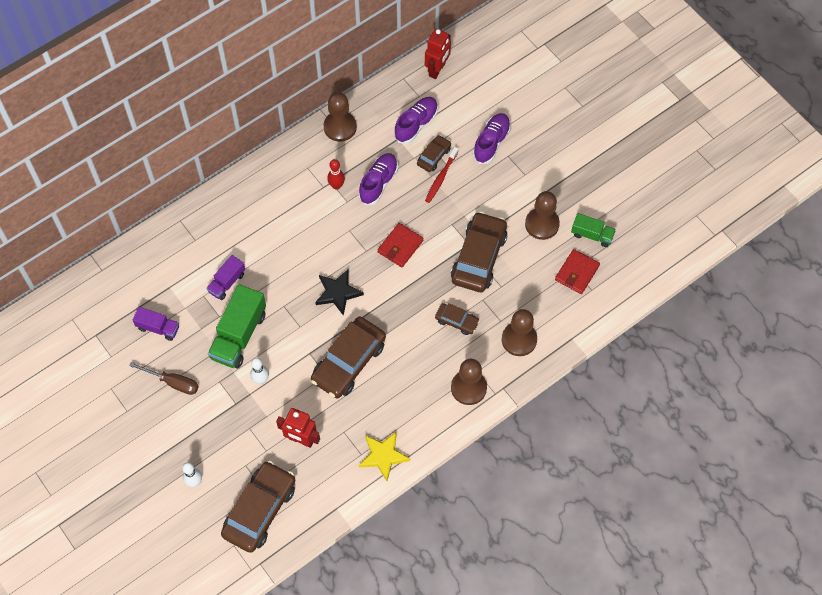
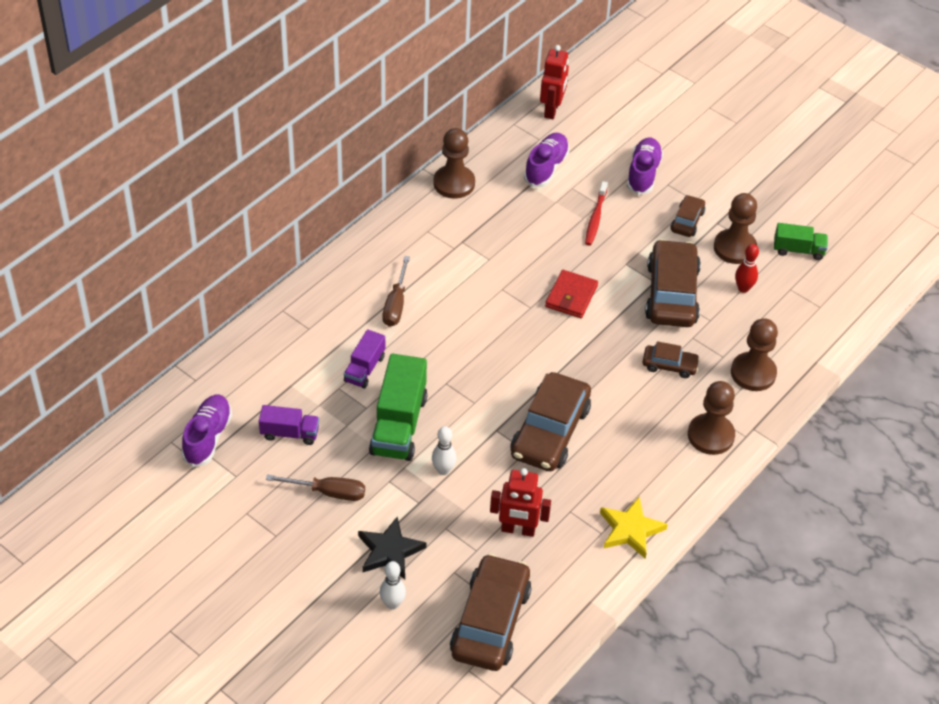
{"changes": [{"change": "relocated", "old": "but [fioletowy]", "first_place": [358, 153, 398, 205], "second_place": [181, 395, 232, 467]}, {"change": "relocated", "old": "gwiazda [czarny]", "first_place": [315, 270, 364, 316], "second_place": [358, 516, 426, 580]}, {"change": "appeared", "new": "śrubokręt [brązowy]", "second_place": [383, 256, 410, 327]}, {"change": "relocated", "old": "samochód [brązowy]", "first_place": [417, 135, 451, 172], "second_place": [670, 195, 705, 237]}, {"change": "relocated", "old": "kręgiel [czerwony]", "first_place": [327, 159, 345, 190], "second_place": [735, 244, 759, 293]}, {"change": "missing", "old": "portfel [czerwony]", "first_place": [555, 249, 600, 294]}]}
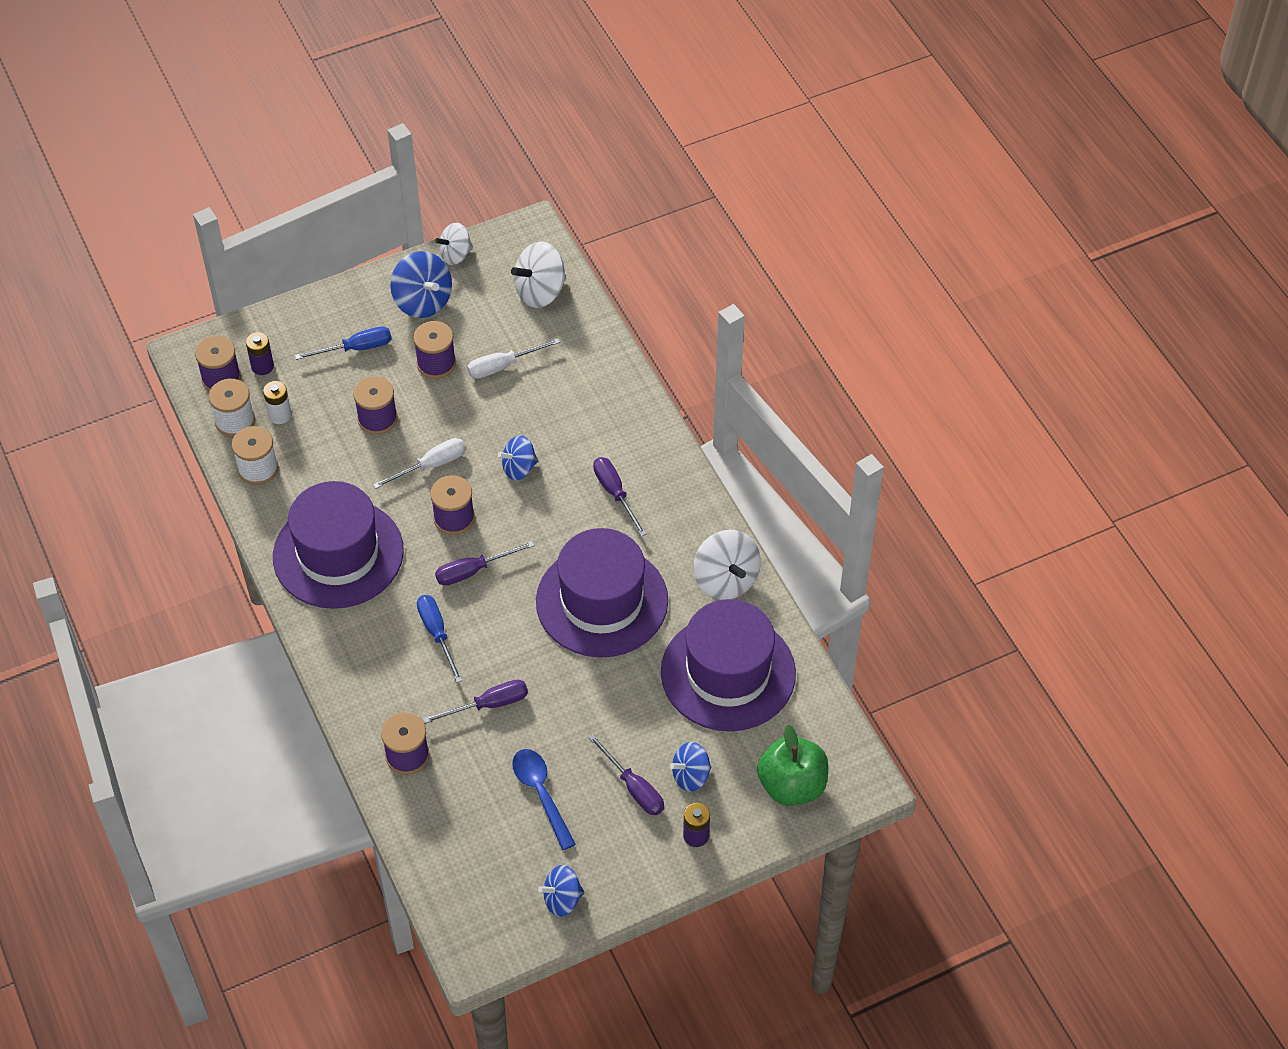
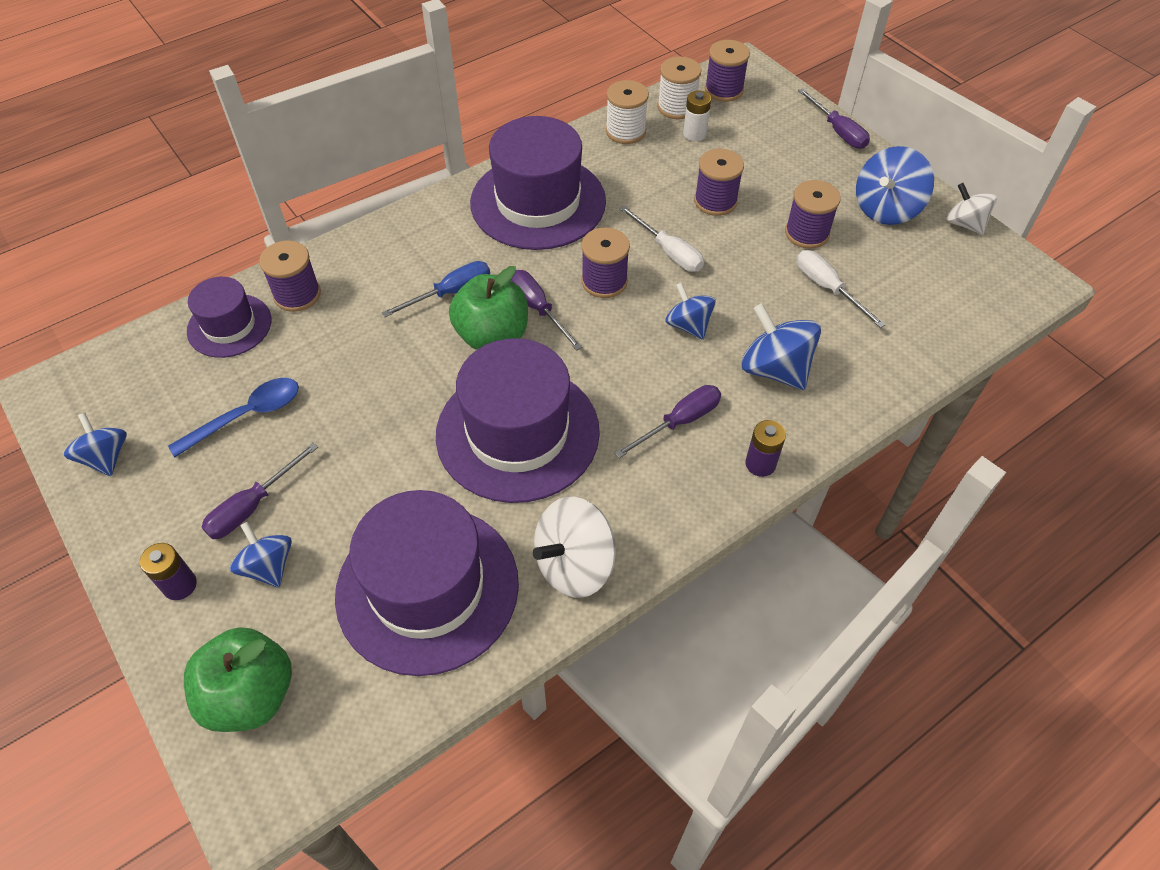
{"changes": [{"change": "appeared", "new": "kapelusz [fioletowy]", "second_place": [187, 277, 271, 358]}, {"change": "appeared", "new": "jabłko [zielony]", "second_place": [449, 266, 528, 350]}, {"change": "appeared", "new": "bączek [niebieski]", "second_place": [741, 303, 821, 390]}, {"change": "relocated", "old": "bateria [fioletowy]", "first_place": [246, 332, 274, 375], "second_place": [746, 420, 786, 477]}, {"change": "relocated", "old": "śrubokręt [fioletowy]", "first_place": [423, 680, 528, 724], "second_place": [798, 88, 870, 149]}, {"change": "missing", "old": "śrubokręt [niebieski]", "first_place": [295, 327, 391, 360]}, {"change": "missing", "old": "bączek [biały]", "first_place": [511, 242, 566, 308]}]}
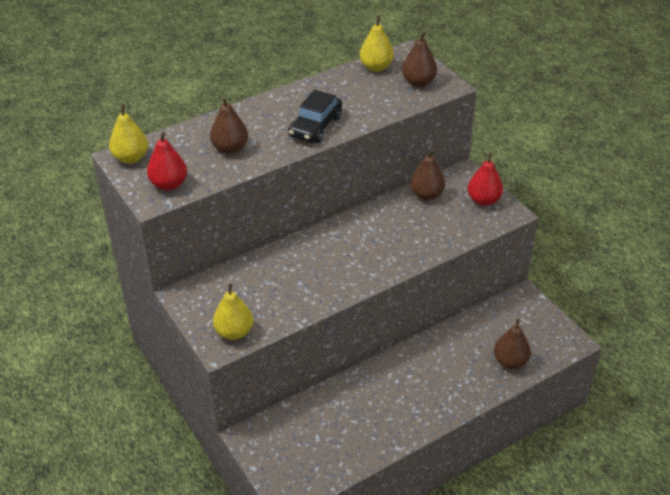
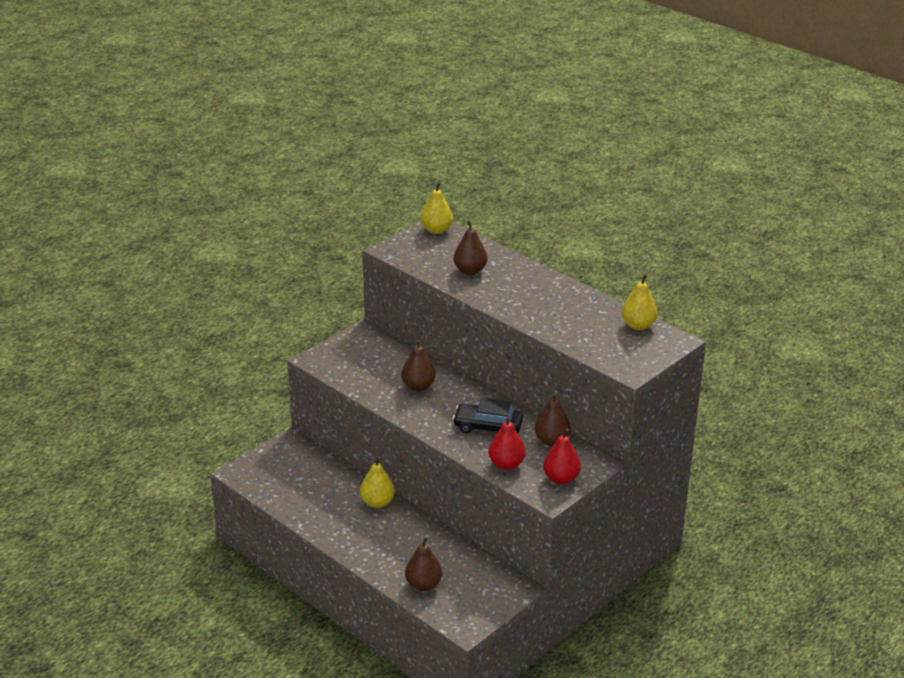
{"changes": [{"change": "relocated", "old": "gruszka [żółty]", "first_place": [213, 283, 253, 340], "second_place": [360, 456, 395, 508]}, {"change": "relocated", "old": "gruszka [brązowy]", "first_place": [402, 31, 437, 87], "second_place": [401, 340, 436, 391]}, {"change": "relocated", "old": "samochód [czarny]", "first_place": [288, 90, 342, 143], "second_place": [453, 398, 523, 433]}, {"change": "relocated", "old": "gruszka [czerwony]", "first_place": [147, 132, 187, 190], "second_place": [488, 416, 525, 470]}]}
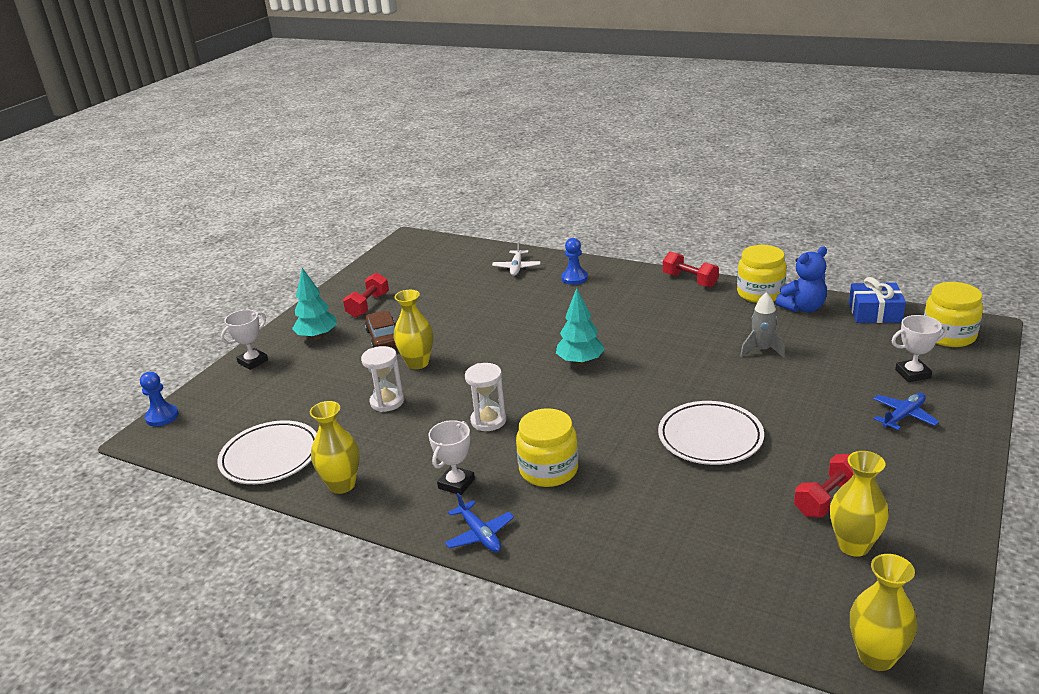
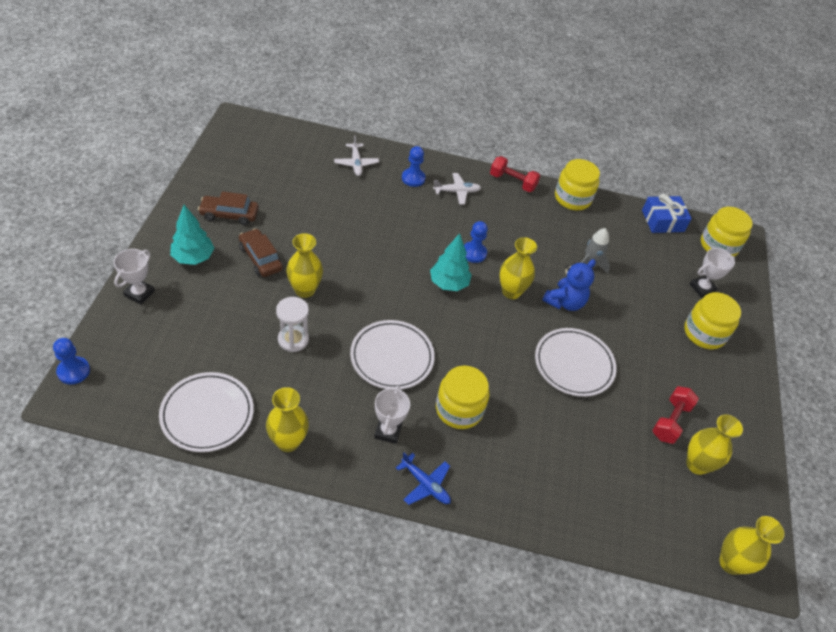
{"changes": [{"change": "exchanged", "old": "hantel [czerwony]", "new": "samochód [brązowy]", "first_place": [343, 273, 389, 318], "second_place": [198, 191, 259, 225]}, {"change": "exchanged", "old": "klepsydra [biały]", "new": "talerz [biały]", "first_place": [465, 363, 506, 431], "second_place": [350, 320, 435, 390]}, {"change": "appeared", "new": "samolot [biały]", "second_place": [433, 173, 481, 205]}, {"change": "appeared", "new": "pionek [niebieski]", "second_place": [464, 221, 488, 263]}, {"change": "appeared", "new": "wazon [żółty]", "second_place": [500, 237, 537, 299]}, {"change": "relocated", "old": "miś [niebieski]", "first_place": [775, 247, 827, 312], "second_place": [542, 259, 596, 311]}, {"change": "exchanged", "old": "samolot [niebieski]", "new": "słoik [żółty]", "first_place": [873, 393, 939, 430], "second_place": [684, 292, 741, 349]}]}
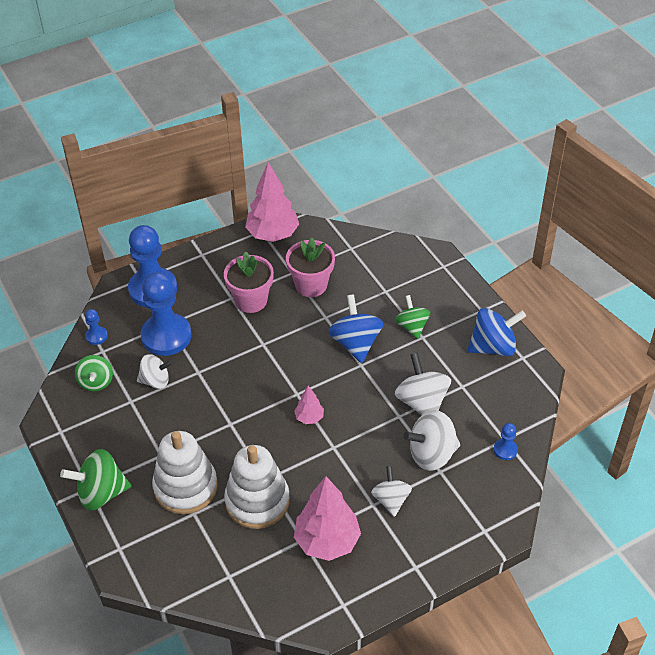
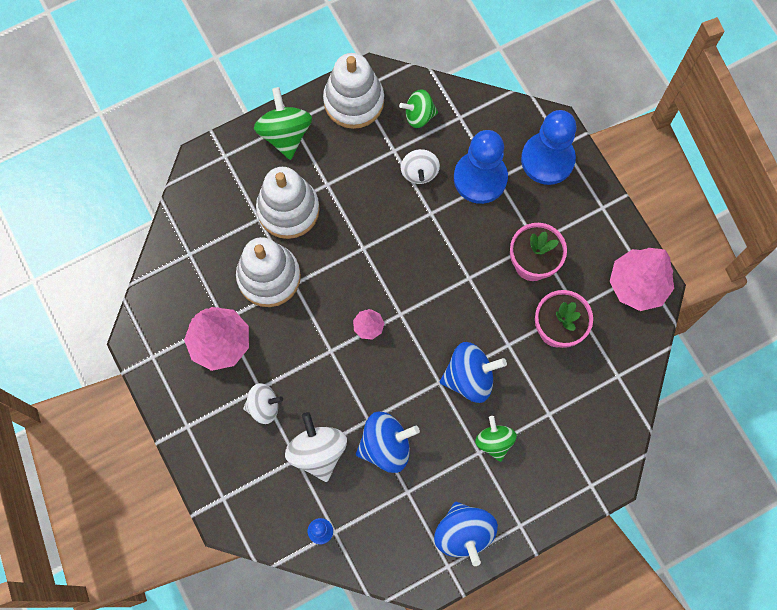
{"changes": [{"change": "appeared", "new": "zabawka nakładanka [biały]", "second_place": [323, 53, 384, 129]}, {"change": "colour", "old": "bączek [biały]", "new": "bączek [niebieski]", "first_place": [395, 353, 451, 415], "second_place": [356, 412, 420, 473]}, {"change": "spun", "old": "bączek [zielony]", "first_place": [395, 295, 430, 339], "second_place": [475, 416, 517, 462], "degrees": -90}, {"change": "missing", "old": "pionek [niebieski]", "first_place": [85, 309, 108, 345]}]}
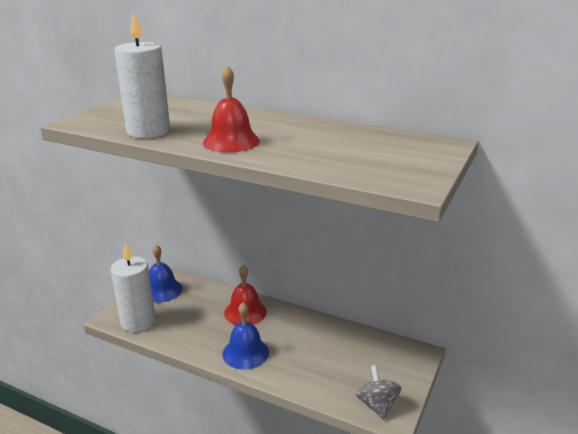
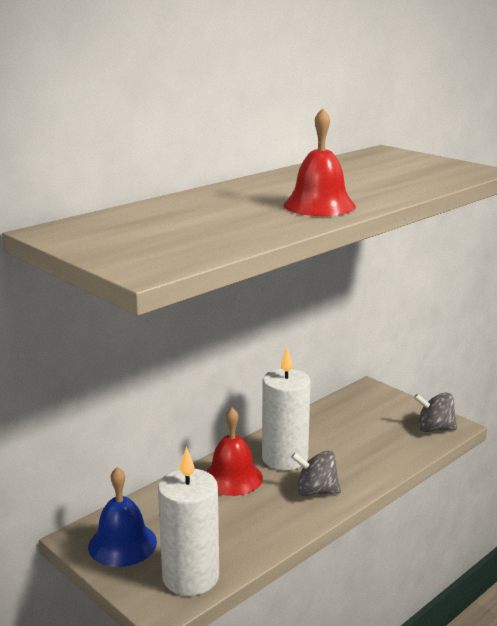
{"changes": [{"change": "relocated", "old": "świeca [biały]", "first_place": [114, 11, 170, 138], "second_place": [262, 348, 311, 470]}, {"change": "exchanged", "old": "dzwonek [niebieski]", "new": "bączek [szary]", "first_place": [222, 303, 269, 369], "second_place": [291, 451, 341, 496]}]}
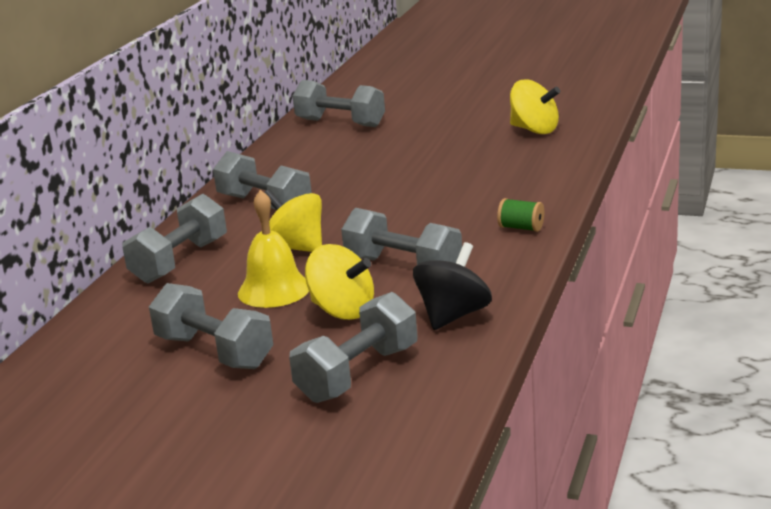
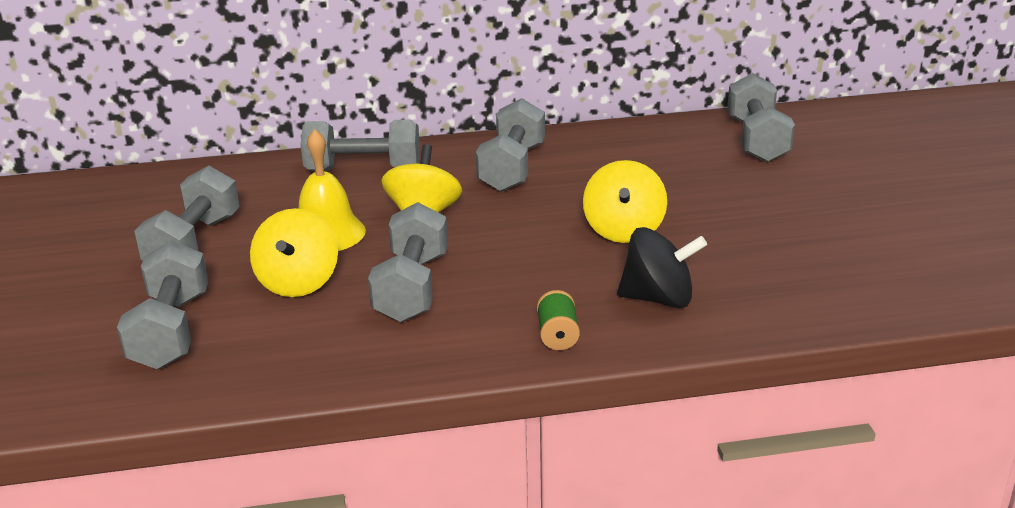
{"changes": [{"change": "spun", "old": "hantel [szary]", "first_place": [289, 292, 417, 403], "second_place": [117, 241, 208, 370], "degrees": 75}, {"change": "relocated", "old": "bączek [żółty]", "first_place": [510, 80, 560, 134], "second_place": [583, 160, 667, 243]}, {"change": "relocated", "old": "bączek [czarny]", "first_place": [413, 242, 492, 330], "second_place": [617, 227, 707, 308]}]}
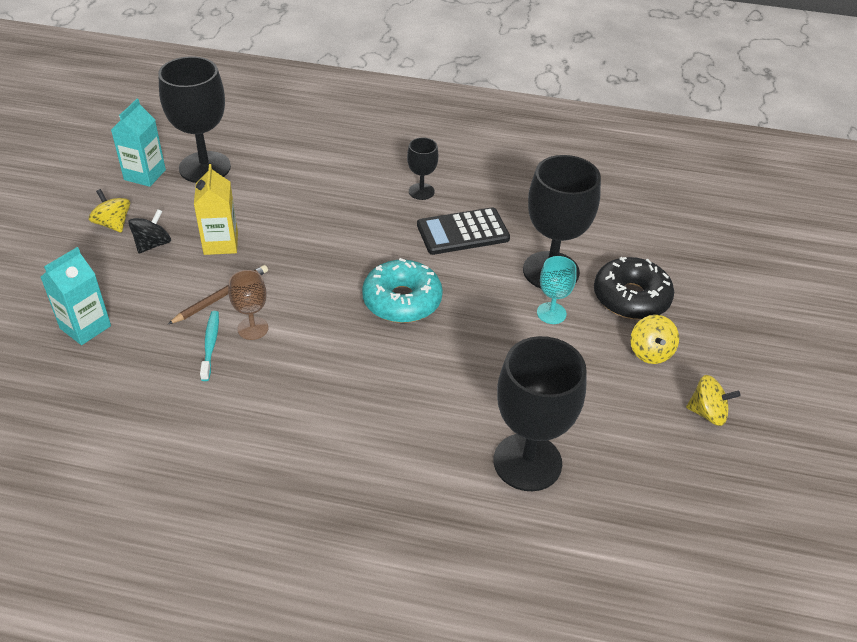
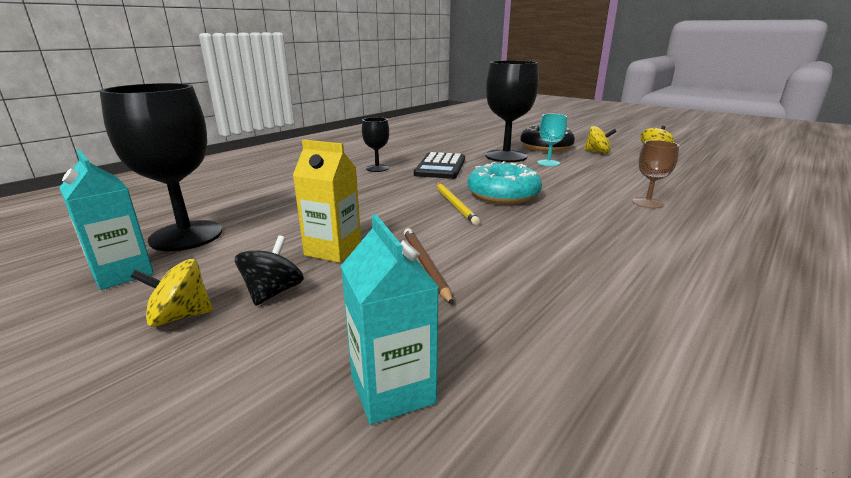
{"changes": [{"change": "spun", "old": "bączek [czarny]", "first_place": [128, 209, 171, 253], "second_place": [235, 235, 304, 306], "degrees": 45}, {"change": "appeared", "new": "ołówek [żółty]", "second_place": [436, 183, 480, 225]}, {"change": "relocated", "old": "kielich [brązowy]", "first_place": [228, 270, 268, 340], "second_place": [632, 140, 679, 209]}, {"change": "missing", "old": "szczoteczka do zębów [turkusowy]", "first_place": [200, 311, 219, 381]}, {"change": "missing", "old": "kielich [czarny]", "first_place": [494, 336, 587, 491]}]}
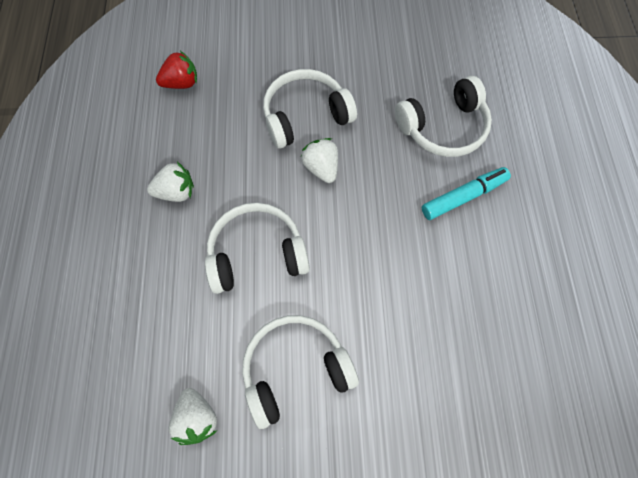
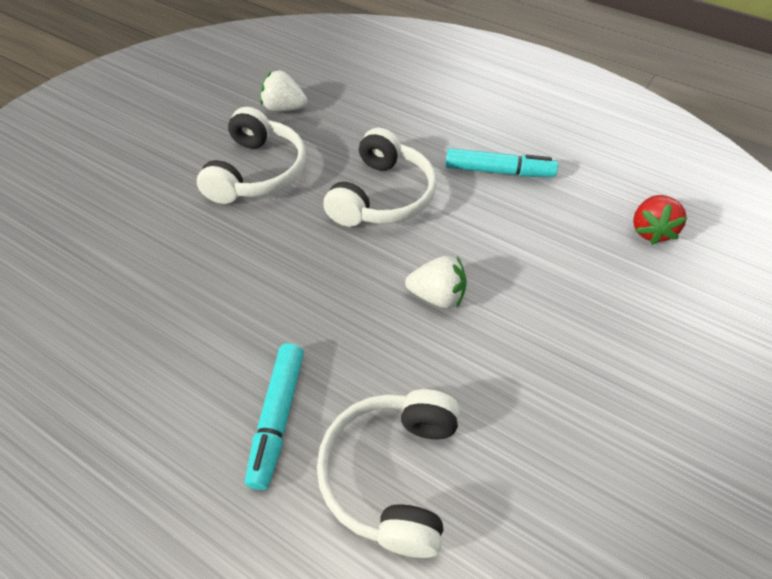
{"changes": [{"change": "exchanged", "old": "truskawka [biały]", "new": "flamaster [turkusowy]", "first_place": [147, 162, 194, 202], "second_place": [446, 148, 558, 177]}, {"change": "missing", "old": "słuchawki [biały]", "first_place": [263, 69, 357, 149]}]}
